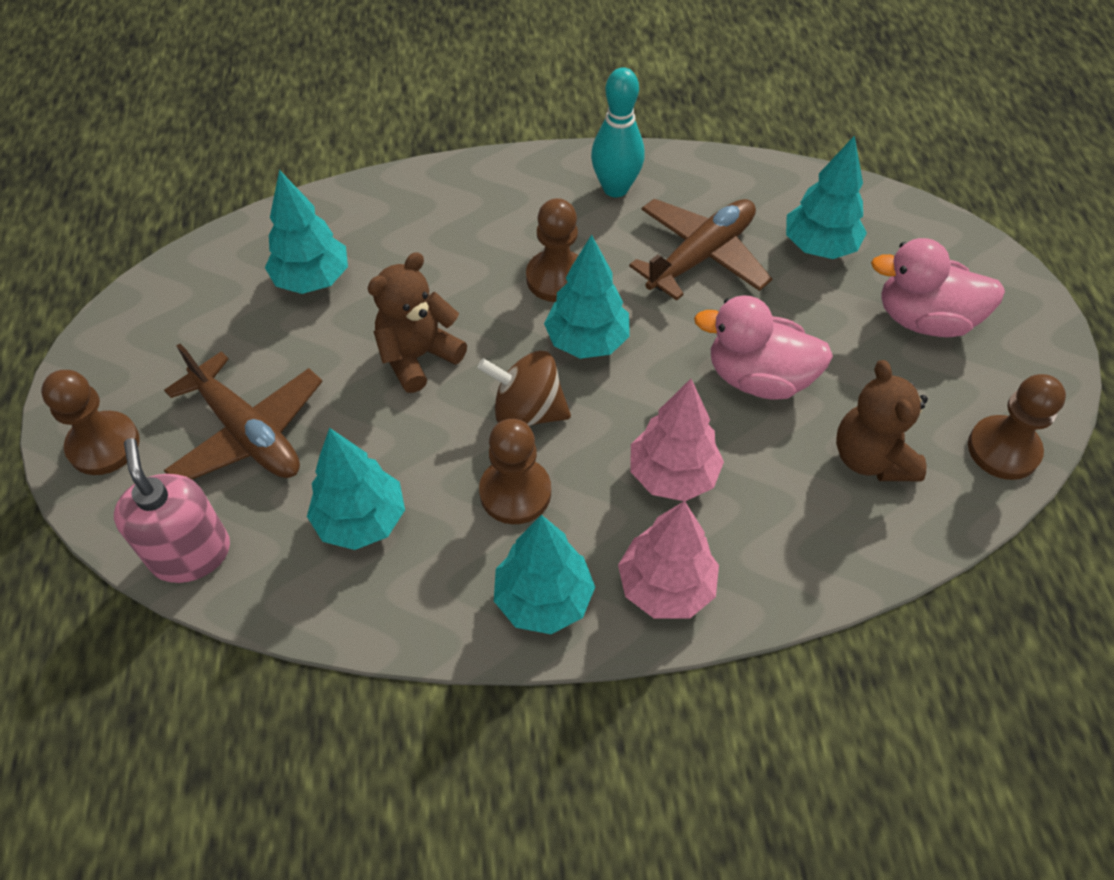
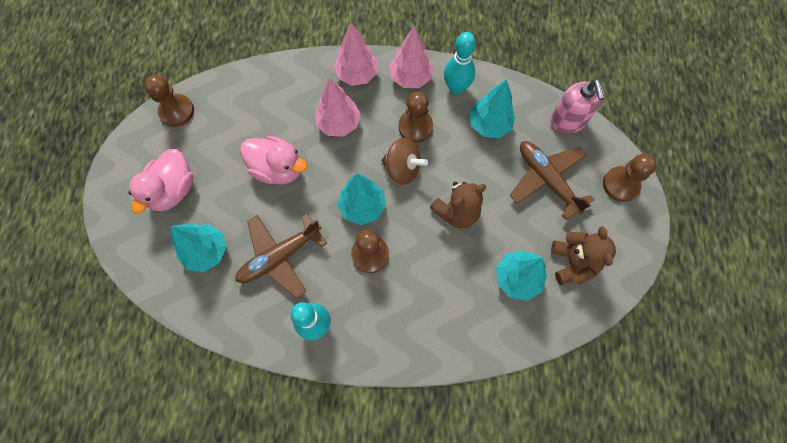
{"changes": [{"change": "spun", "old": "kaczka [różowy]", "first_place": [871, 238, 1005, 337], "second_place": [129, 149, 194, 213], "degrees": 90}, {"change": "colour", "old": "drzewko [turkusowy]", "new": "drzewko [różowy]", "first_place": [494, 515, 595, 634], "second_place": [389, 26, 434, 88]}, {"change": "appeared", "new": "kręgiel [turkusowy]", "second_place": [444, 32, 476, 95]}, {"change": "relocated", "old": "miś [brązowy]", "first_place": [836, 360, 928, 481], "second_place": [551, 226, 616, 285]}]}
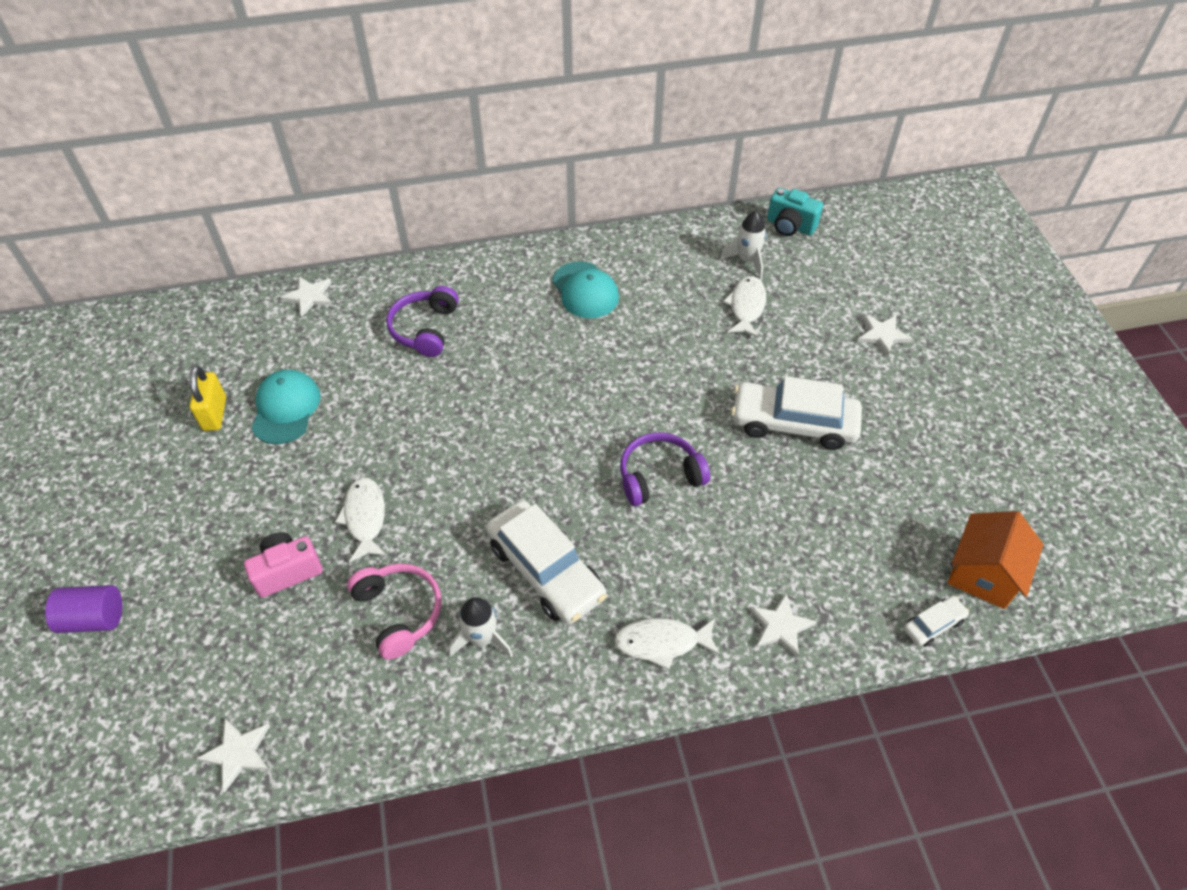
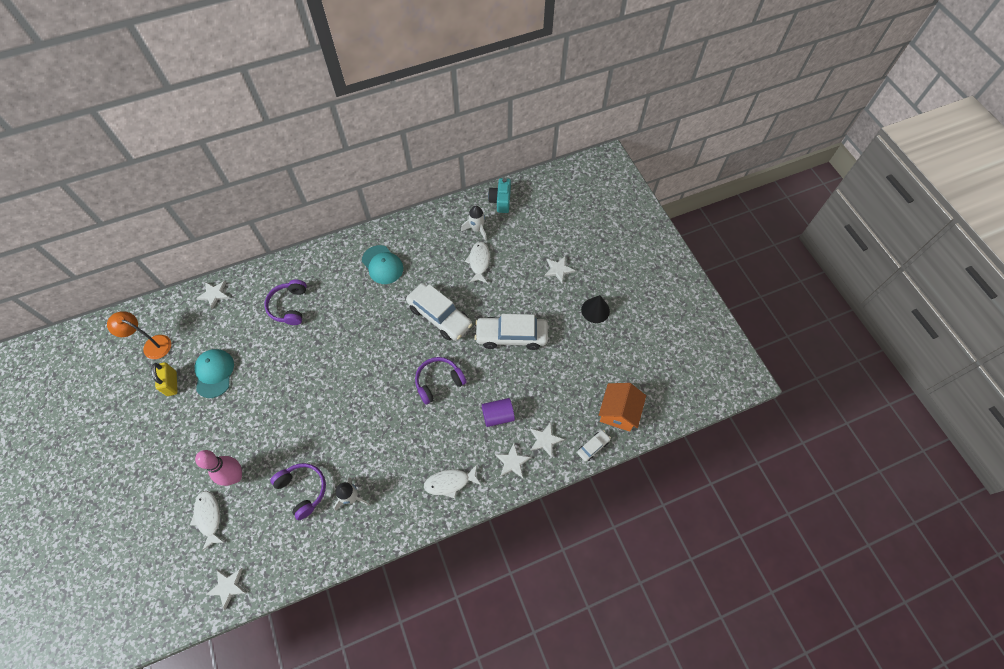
{"changes": [{"change": "appeared", "new": "lampka [pomarańczowy]", "second_place": [107, 311, 171, 359]}, {"change": "relocated", "old": "ryba [biały]", "first_place": [335, 477, 387, 563], "second_place": [190, 491, 225, 551]}, {"change": "exchanged", "old": "aparat fotograficzny [różowy]", "new": "kręgiel [różowy]", "first_place": [244, 532, 323, 598], "second_place": [195, 450, 242, 486]}, {"change": "colour", "old": "słuchawki [różowy]", "new": "słuchawki [fioletowy]", "first_place": [347, 563, 442, 659], "second_place": [270, 463, 326, 520]}, {"change": "relocated", "old": "samochód [biały]", "first_place": [486, 500, 607, 624], "second_place": [406, 283, 473, 341]}, {"change": "relocated", "old": "walec [fioletowy]", "first_place": [45, 585, 122, 633], "second_place": [482, 398, 515, 427]}, {"change": "spun", "old": "aparat fotograficzny [turkusowy]", "first_place": [767, 188, 823, 236], "second_place": [488, 178, 511, 213], "degrees": 75}, {"change": "appeared", "new": "gwiazda [biały]", "second_place": [530, 422, 564, 458]}, {"change": "appeared", "new": "stożek [czarny]", "second_place": [581, 295, 610, 323]}]}
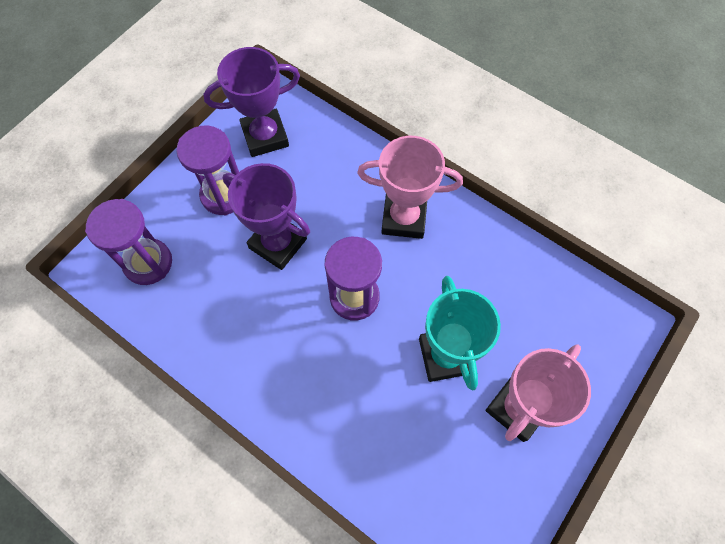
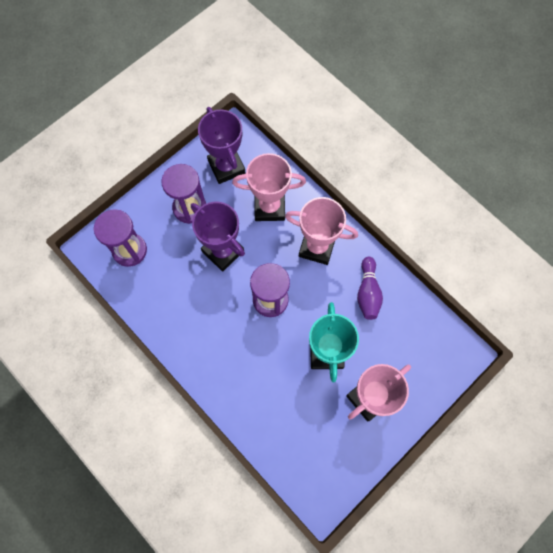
{"changes": [{"change": "spun", "old": "puchar [fioletowy]", "first_place": [203, 47, 300, 157], "second_place": [198, 107, 245, 184], "degrees": 75}, {"change": "appeared", "new": "puchar [różowy]", "second_place": [232, 153, 306, 221]}, {"change": "appeared", "new": "kręgiel [fioletowy]", "second_place": [357, 257, 383, 320]}]}
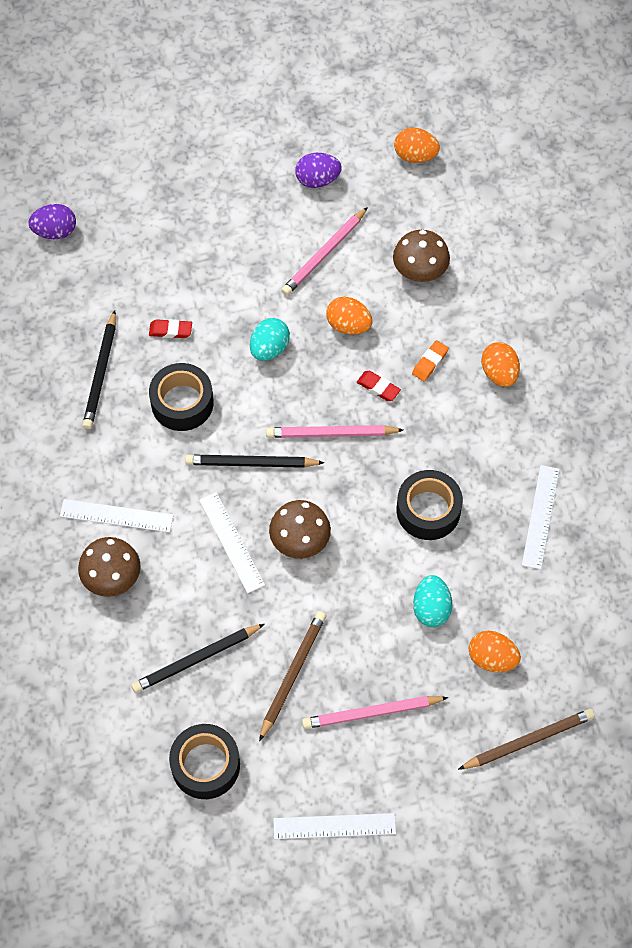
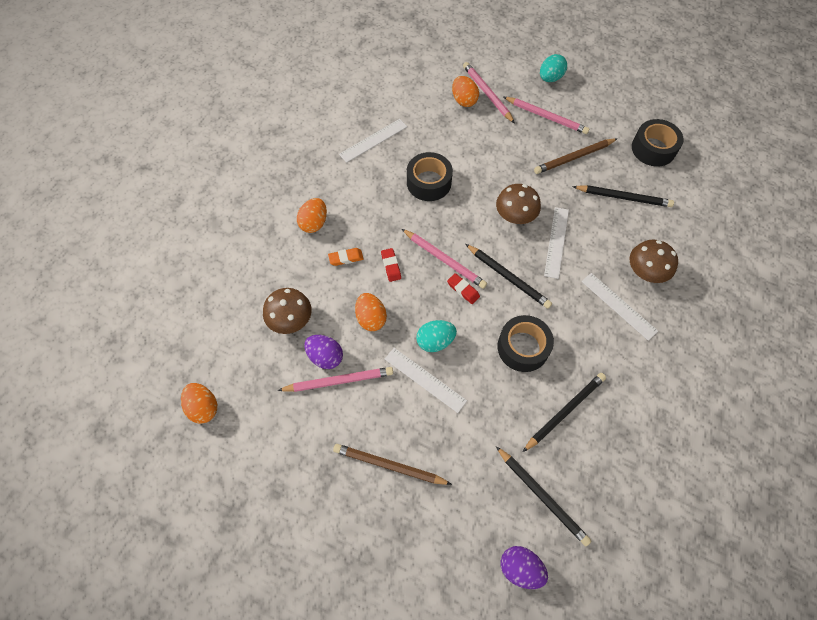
{"changes": [{"change": "relocated", "old": "jajko [fioletowy]", "first_place": [295, 153, 342, 188], "second_place": [304, 335, 343, 369]}, {"change": "relocated", "old": "ołówek [brązowy]", "first_place": [458, 709, 595, 770], "second_place": [333, 444, 452, 485]}, {"change": "relocated", "old": "linijka [biały]", "first_place": [273, 813, 396, 839], "second_place": [385, 348, 467, 413]}, {"change": "relocated", "old": "gumka do mazania [czerwony]", "first_place": [149, 319, 192, 338], "second_place": [447, 273, 480, 304]}, {"change": "appeared", "new": "ołówek [różowy]", "second_place": [463, 62, 515, 123]}, {"change": "appeared", "new": "ołówek [czarny]", "second_place": [496, 446, 591, 546]}, {"change": "relocated", "old": "jajko [turkusowy]", "first_place": [413, 575, 452, 627], "second_place": [540, 54, 567, 82]}]}
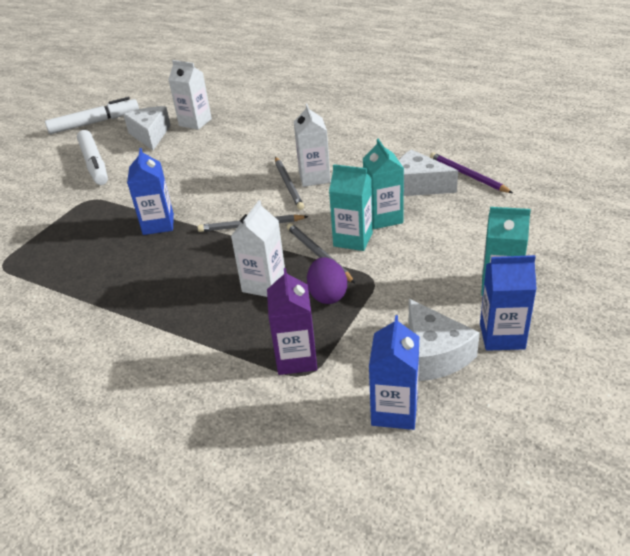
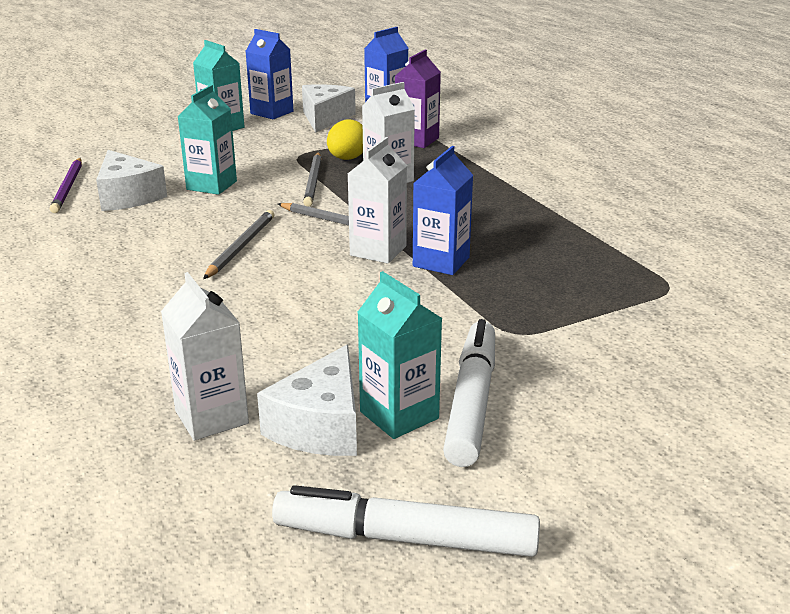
{"changes": [{"change": "colour", "old": "jajko [fioletowy]", "new": "jajko [żółty]", "first_place": [307, 257, 347, 304], "second_place": [327, 120, 363, 160]}, {"change": "relocated", "old": "karton mleka [biały]", "first_place": [294, 104, 331, 187], "second_place": [348, 137, 407, 264]}, {"change": "relocated", "old": "karton mleka [turkusowy]", "first_place": [329, 164, 373, 251], "second_place": [357, 271, 443, 439]}]}
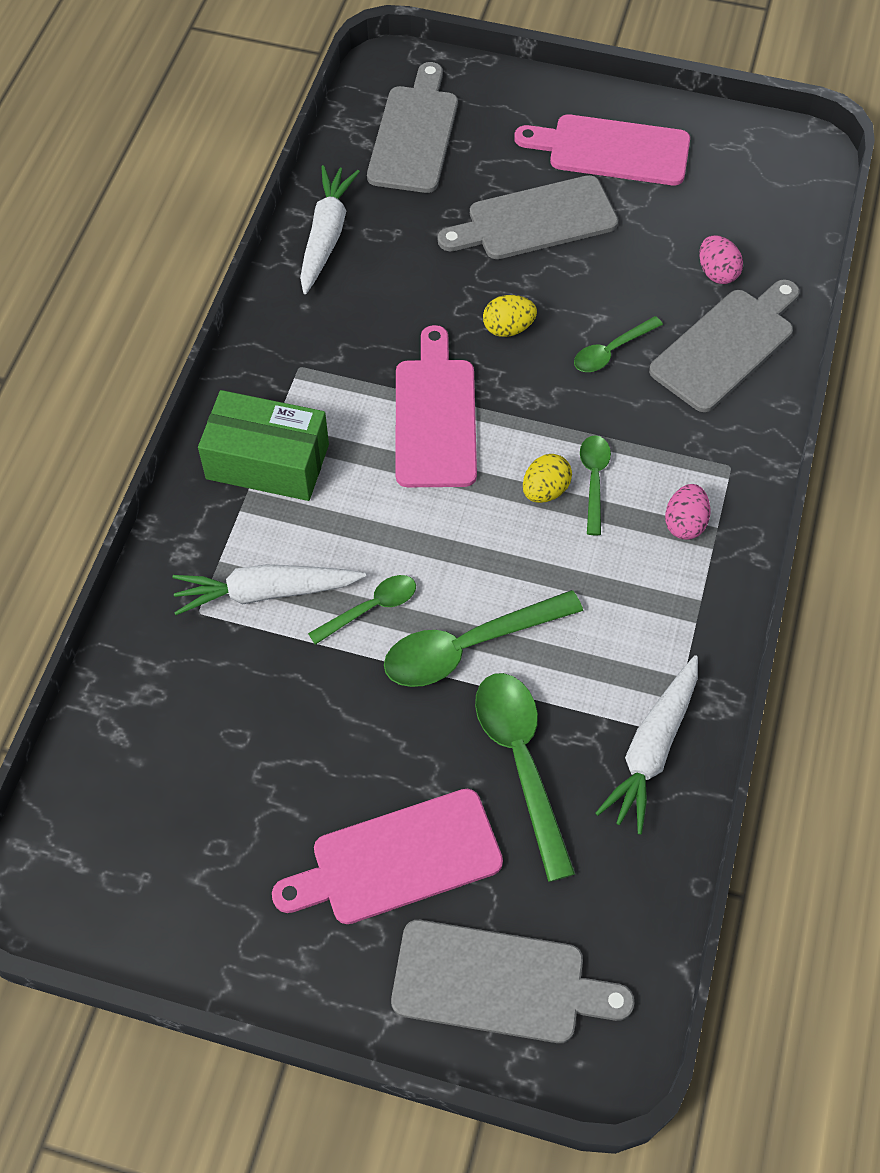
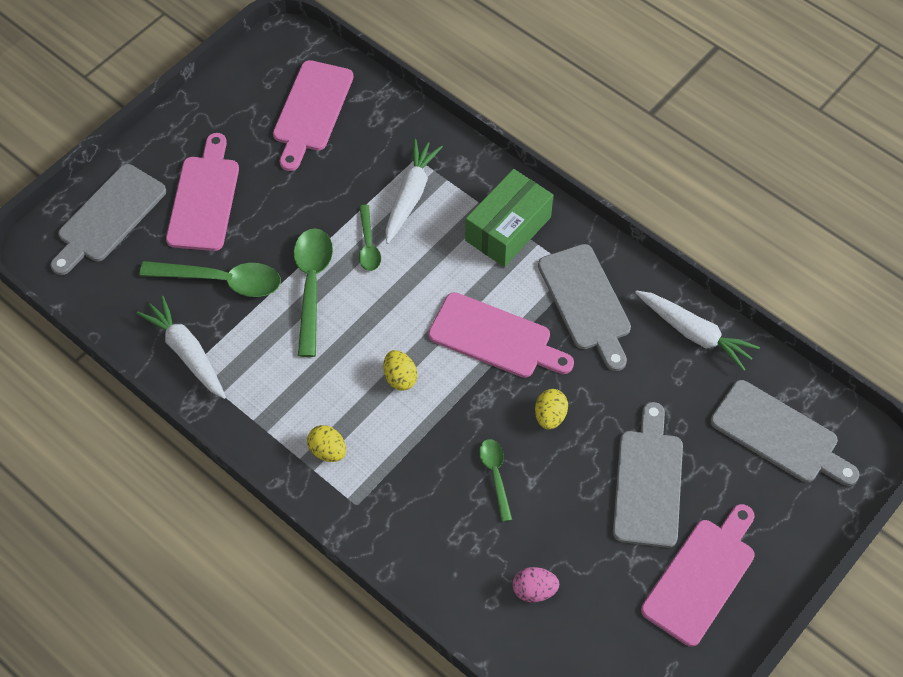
{"changes": [{"change": "appeared", "new": "deska do krojenia [różowy]", "second_place": [273, 60, 354, 171]}, {"change": "colour", "old": "jajko [różowy]", "new": "jajko [żółty]", "first_place": [665, 484, 710, 540], "second_place": [307, 425, 346, 462]}, {"change": "relocated", "old": "deska do krojenia [szary]", "first_place": [649, 279, 800, 412], "second_place": [538, 244, 631, 371]}, {"change": "missing", "old": "łyżka [zielony]", "first_place": [580, 435, 611, 535]}]}
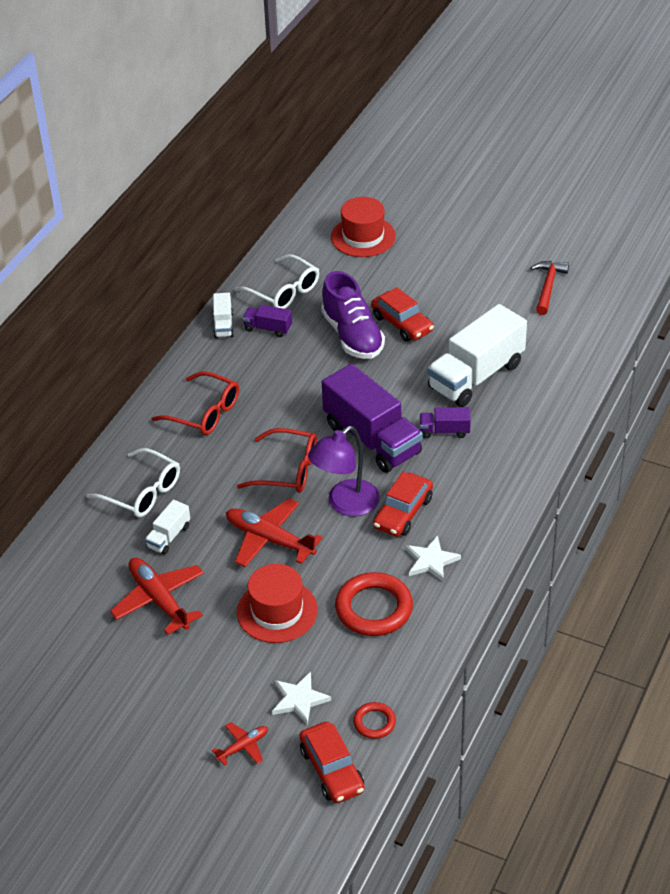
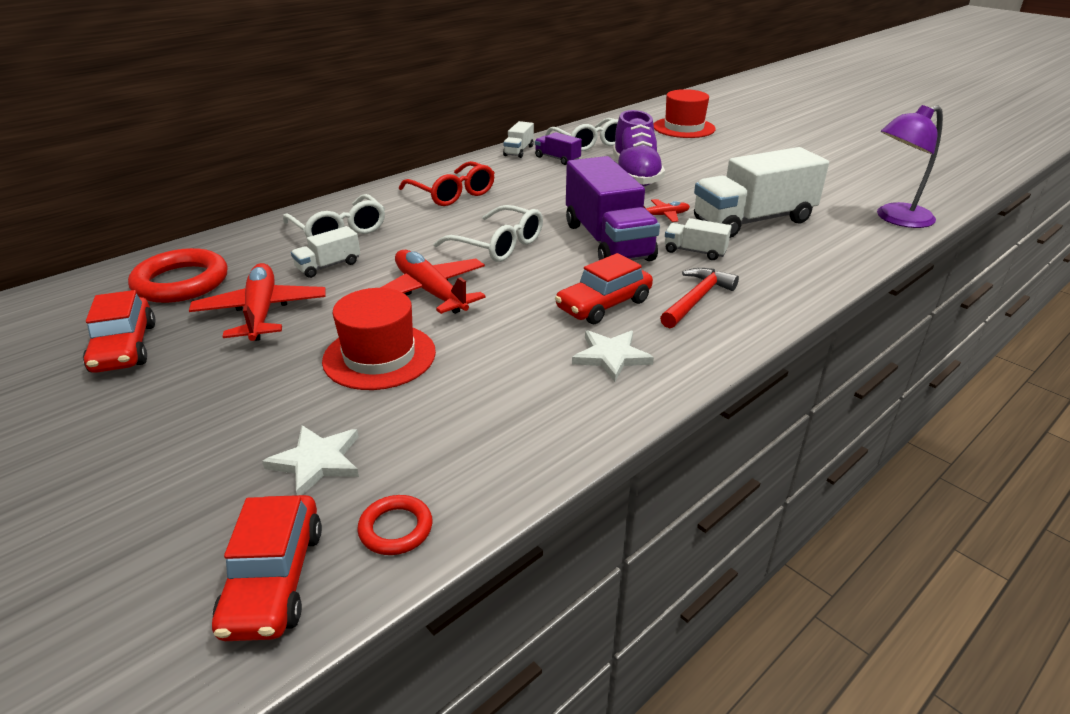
{"changes": [{"change": "relocated", "old": "samochód [czerwony]", "first_place": [371, 287, 434, 342], "second_place": [83, 290, 155, 373]}, {"change": "relocated", "old": "pierścień [czerwony]", "first_place": [335, 572, 413, 636], "second_place": [128, 248, 228, 303]}, {"change": "colour", "old": "okulary [czerwony]", "new": "okulary [biały]", "first_place": [237, 428, 317, 493], "second_place": [433, 205, 543, 262]}, {"change": "relocated", "old": "samolot [czerwony]", "first_place": [212, 722, 268, 766], "second_place": [644, 199, 690, 222]}, {"change": "relocated", "old": "młotek [czerwony]", "first_place": [531, 261, 569, 315], "second_place": [660, 268, 739, 328]}, {"change": "colour", "old": "ciężarówka [fioletowy]", "new": "ciężarówka [biały]", "first_place": [420, 407, 471, 438], "second_place": [665, 218, 731, 260]}, {"change": "relocated", "old": "lampka [fioletowy]", "first_place": [308, 426, 380, 517], "second_place": [877, 105, 943, 228]}]}
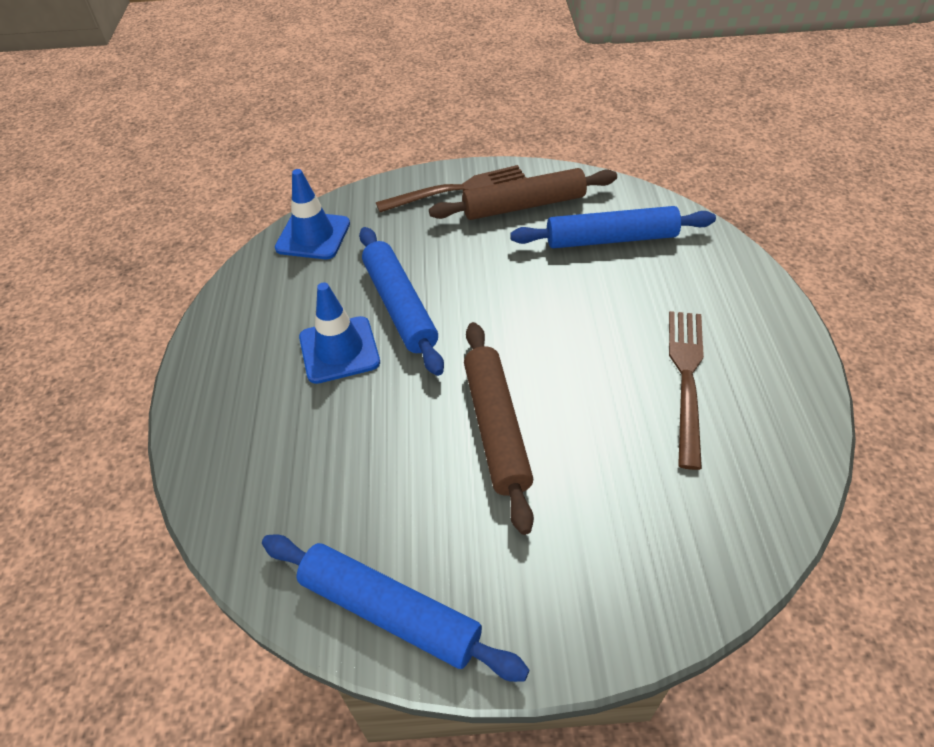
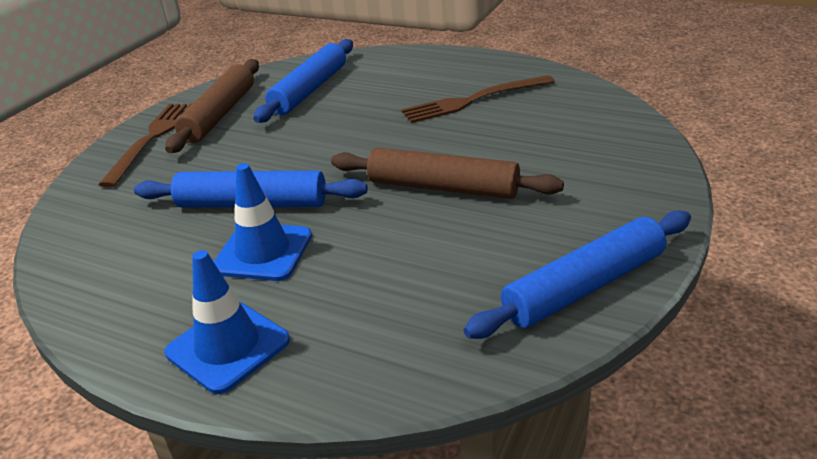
{"changes": [{"change": "relocated", "old": "pachołek [niebieski]", "first_place": [275, 169, 350, 259], "second_place": [165, 250, 290, 394]}, {"change": "spun", "old": "widelec [brązowy]", "first_place": [669, 311, 704, 470], "second_place": [401, 75, 555, 123], "degrees": -60}]}
